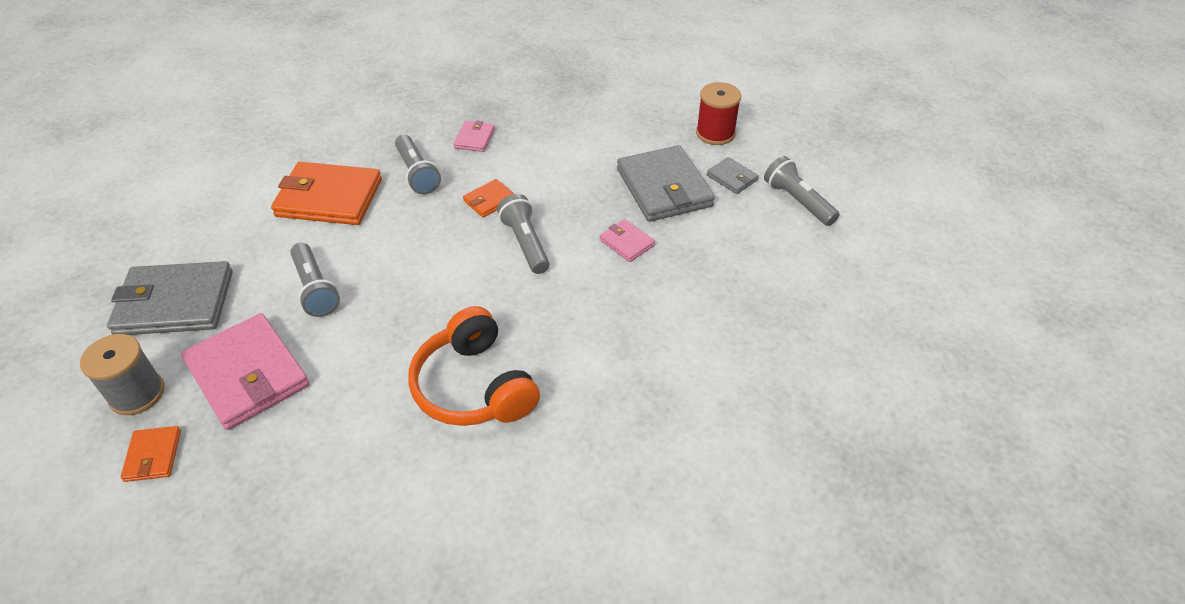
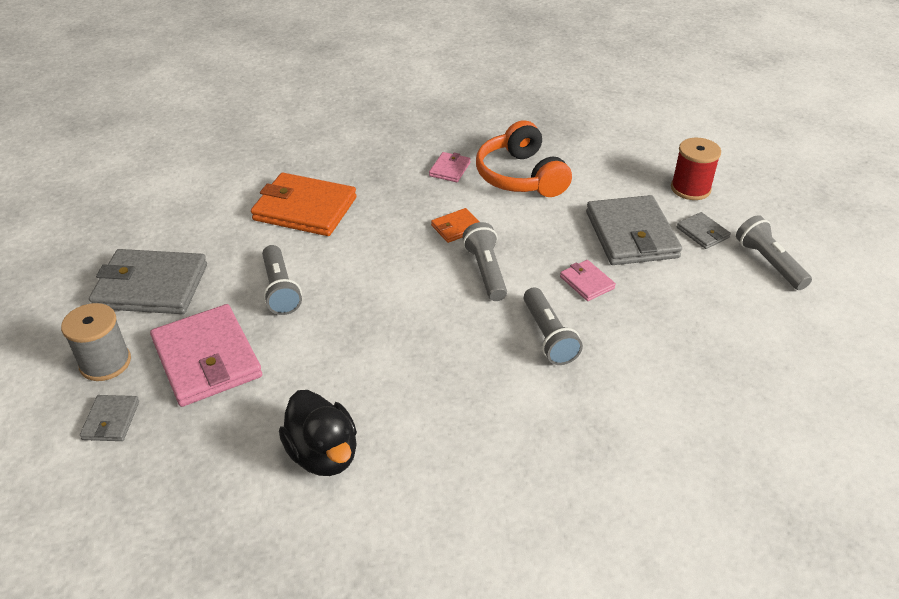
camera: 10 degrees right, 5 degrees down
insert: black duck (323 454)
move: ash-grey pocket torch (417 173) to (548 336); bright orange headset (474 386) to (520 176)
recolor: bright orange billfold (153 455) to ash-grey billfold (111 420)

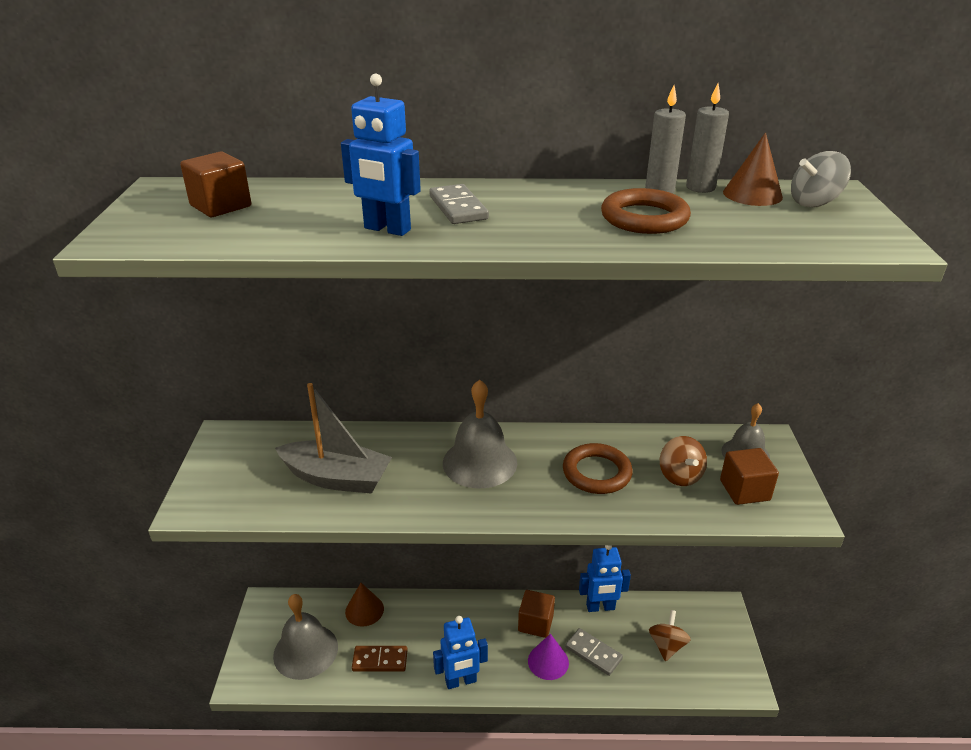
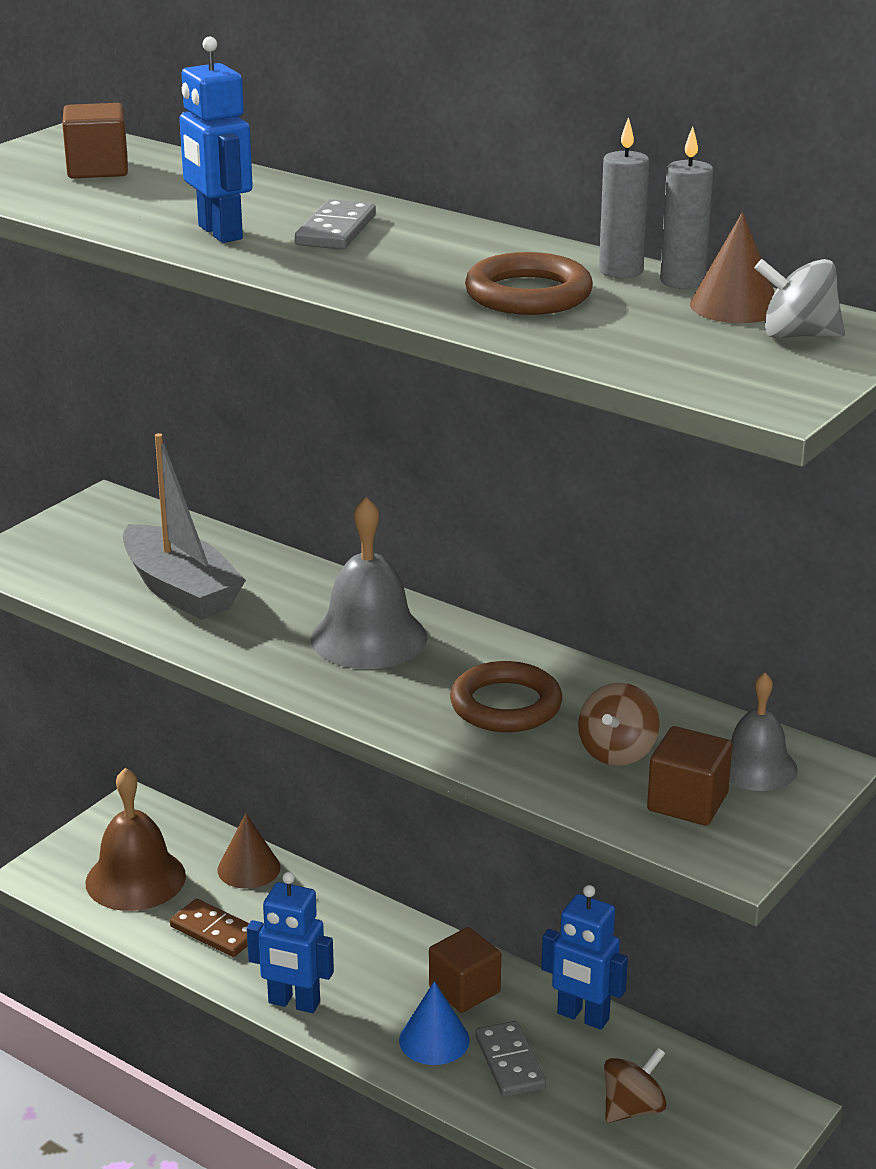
camera: 35 degrees right, 5 degrees down
recolor: ash-grey school bell (305 651) to dark brown school bell (135 879); violet cone (548 661) to royal blue cone (434 1040)

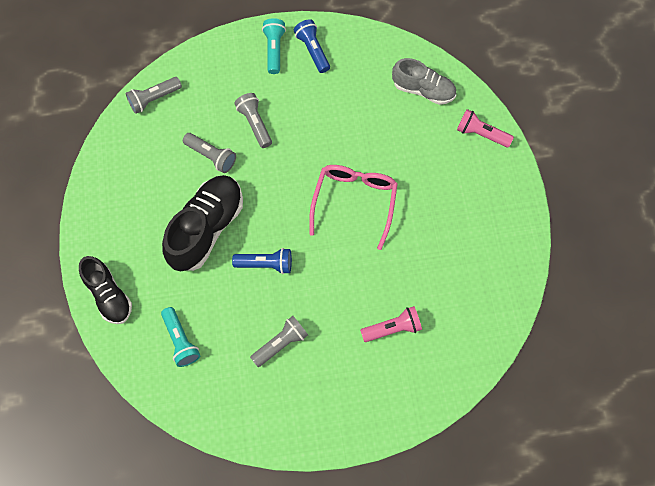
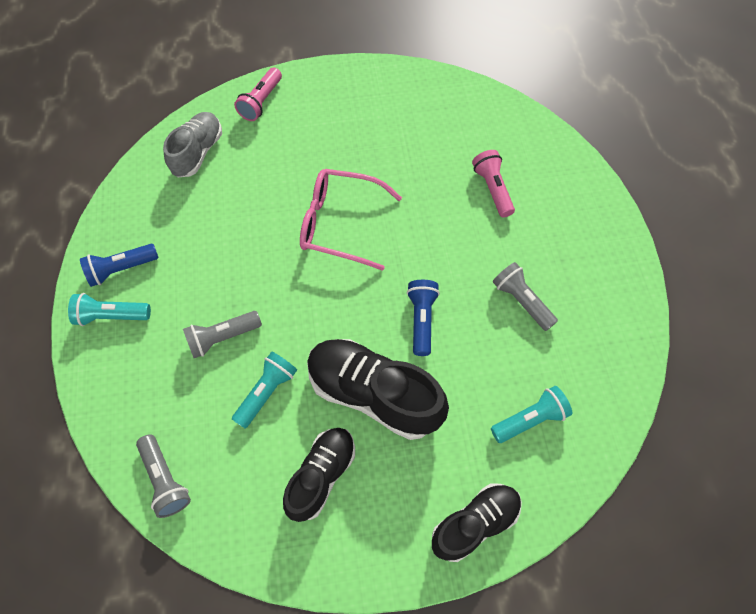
camera: 90 degrees left, 5 degrees down
insert: black lace-up shoe (321 475)
recolor: ash-grey pocket torch (211 156) to teal pocket torch (266 392)

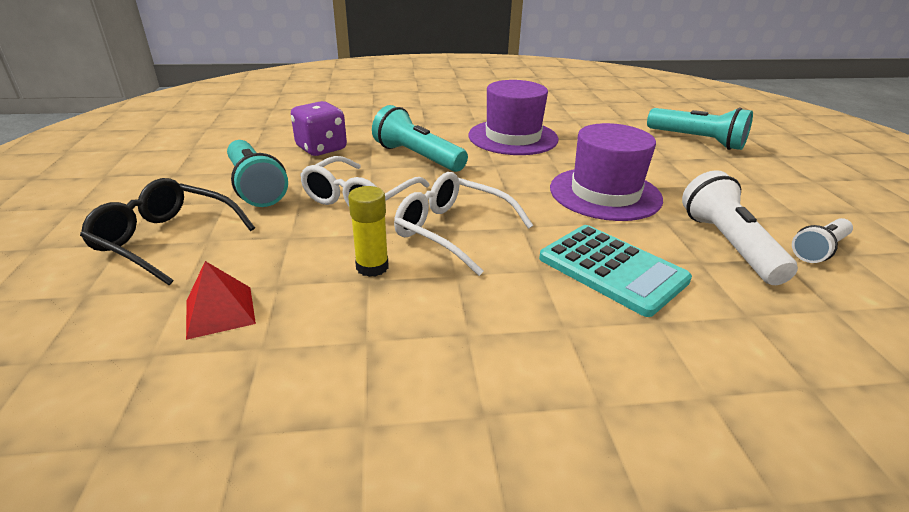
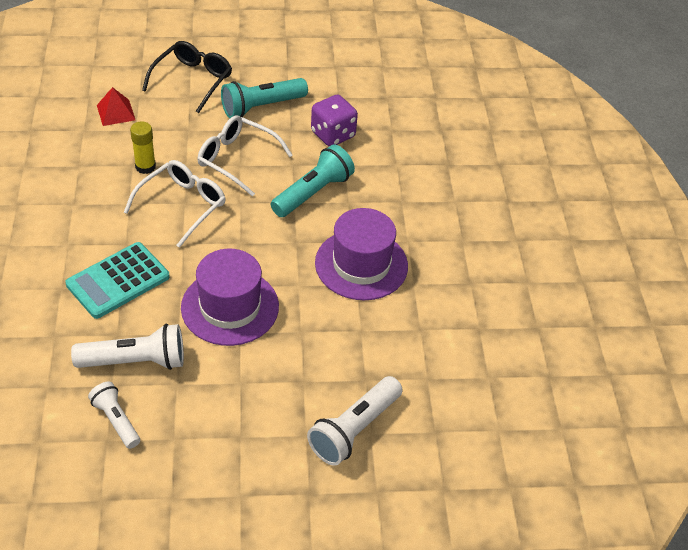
camera: 90 degrees right, 15 degrees up
recolor: teal pocket torch (697 140) to pure white pocket torch (354 430)

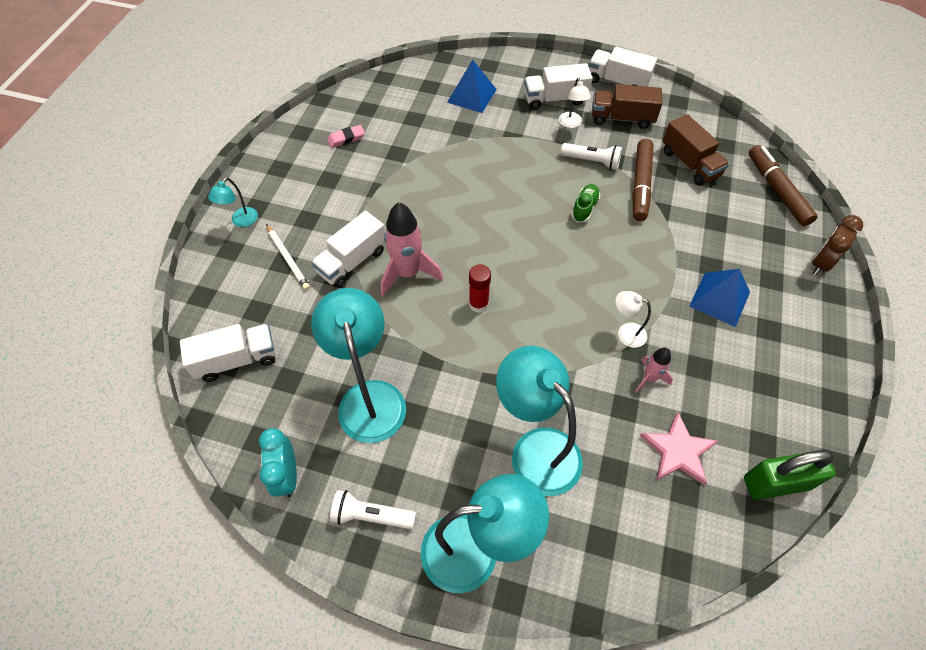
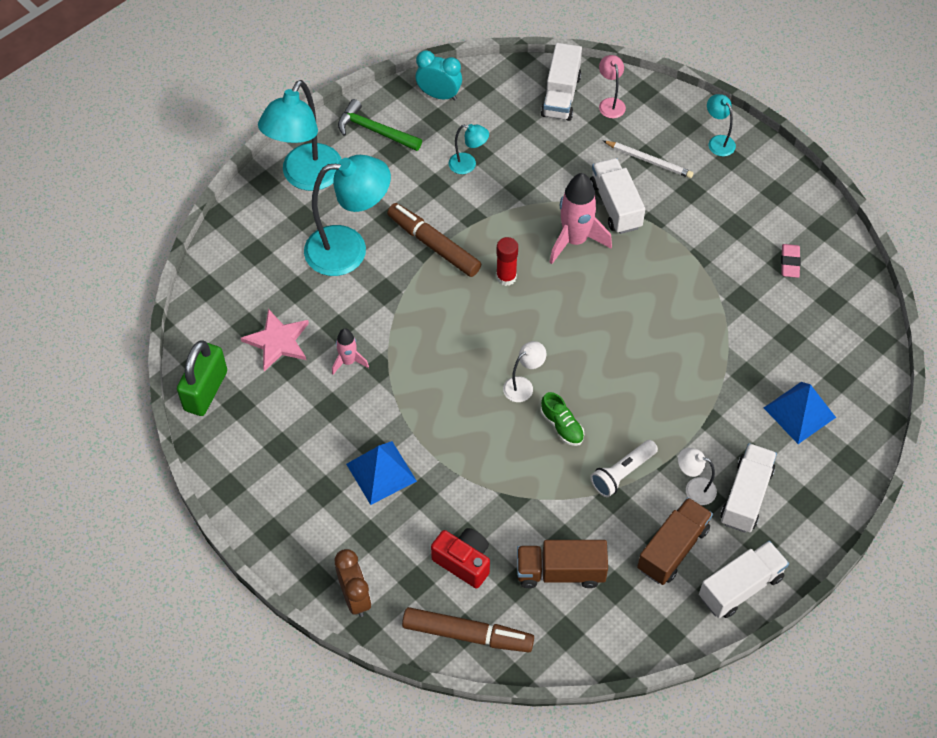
camera: 120 degrees right, 0 degrees up
insert: crimson camera (463 562); pink reading lamp (610 103)
move: pure white reading lamp (625 333) to (523 385); dark brown felt pen (640 185) to (434 245)
replace: pure white pocket torch (371 515) to green claw hammer (375 130)
rotate: pure white lead pencil (288 258) = (649 161) 150 degrees counterclockwise
resize: teal reading lamp (369 397) = (468 165) x0.46

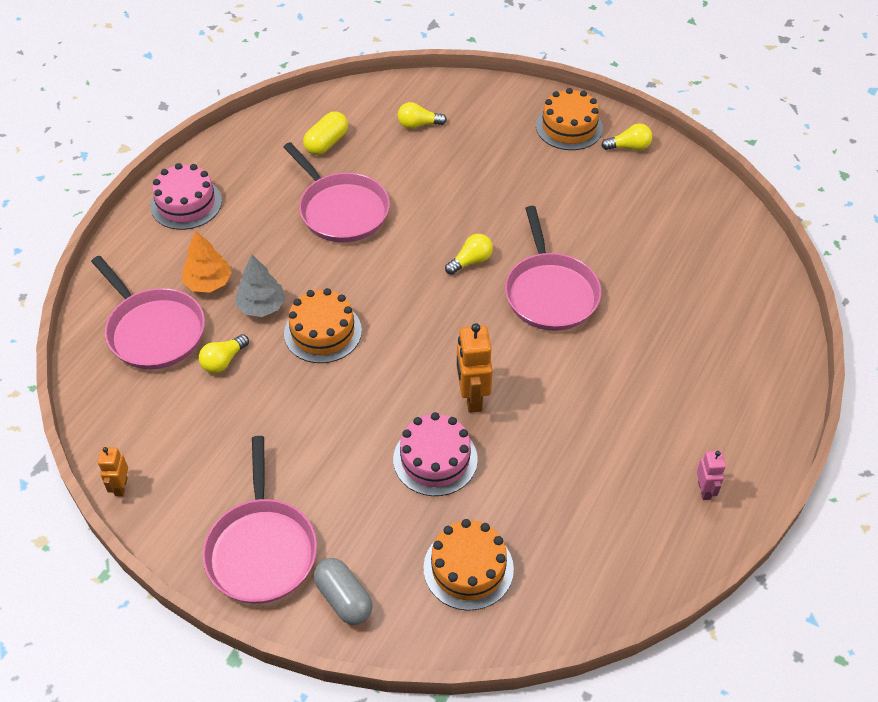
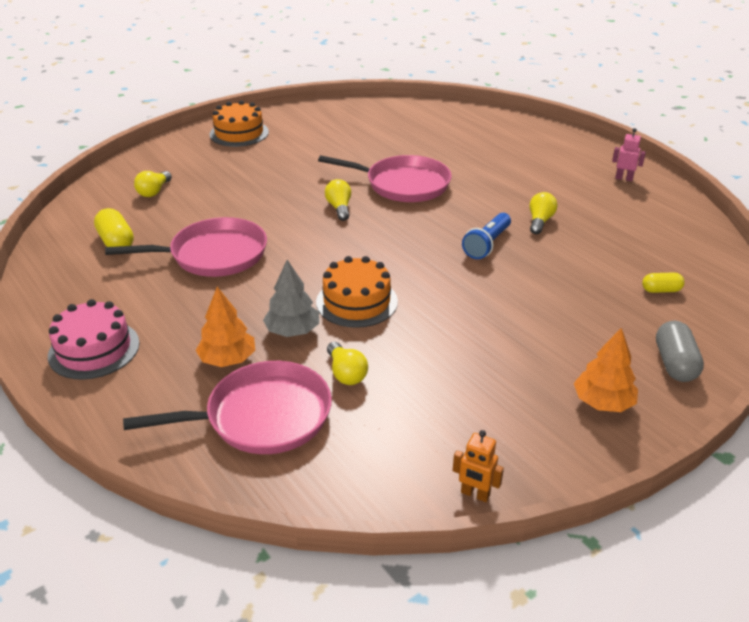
camera: 65 degrees left, 15 degrees down
delete: pink cake (435 459)
move: yellow light bulb (629 147) to (540 221)
replace: pink pan (262 550) to bright orange toy tree (603 402); bright orange cake (468 568) to yellow capsule (661 290); bright orange robot (472 397) to royal blue pocket torch (487 244)
rotate: ash-grey capsule (344 598) = (674 364) 75 degrees counterclockwise

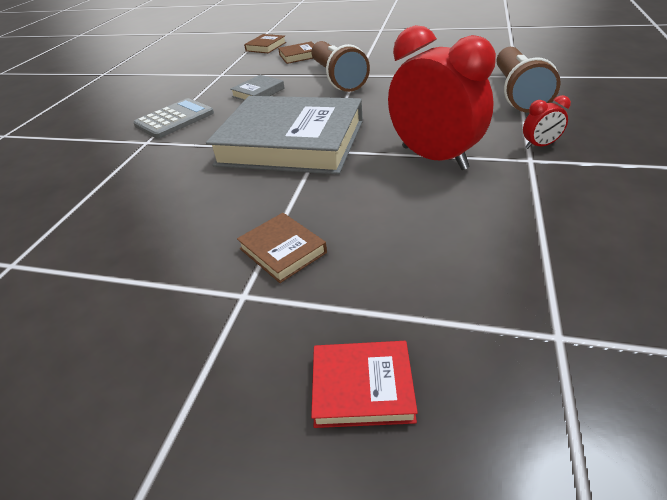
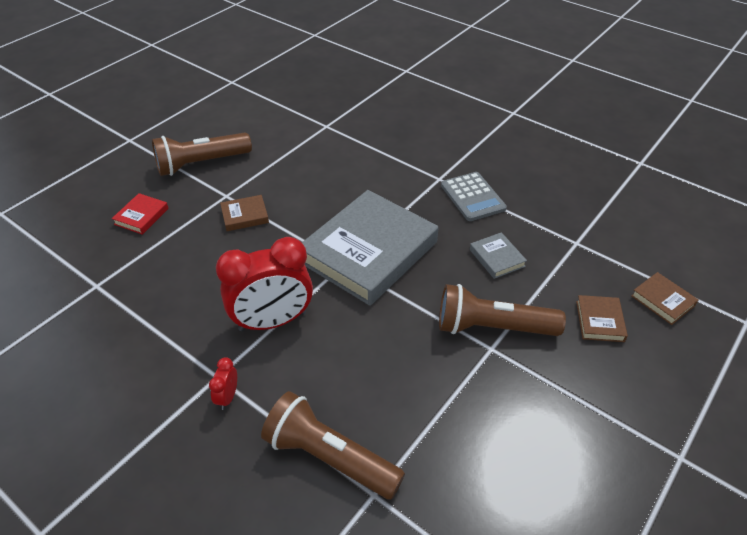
camera: 110 degrees right, 5 degrees up
insert: dark brown pocket torch (201 164)

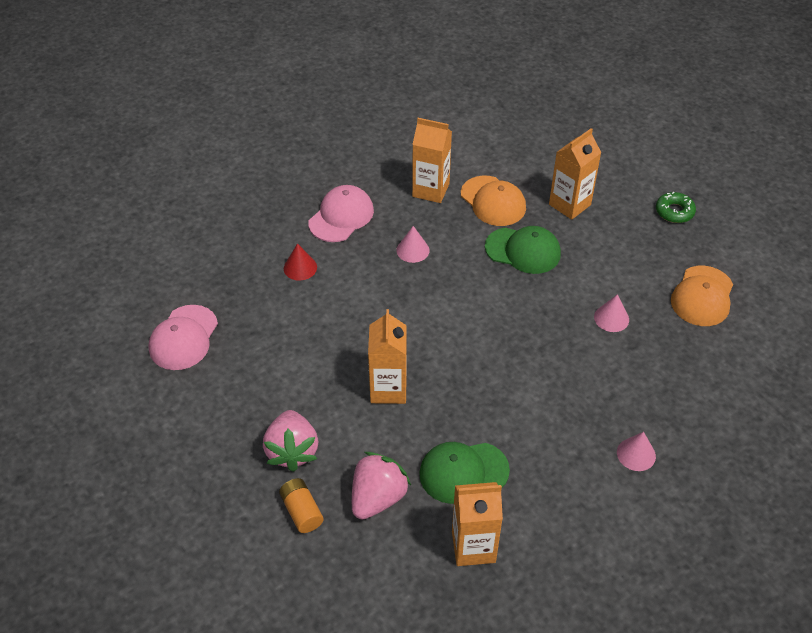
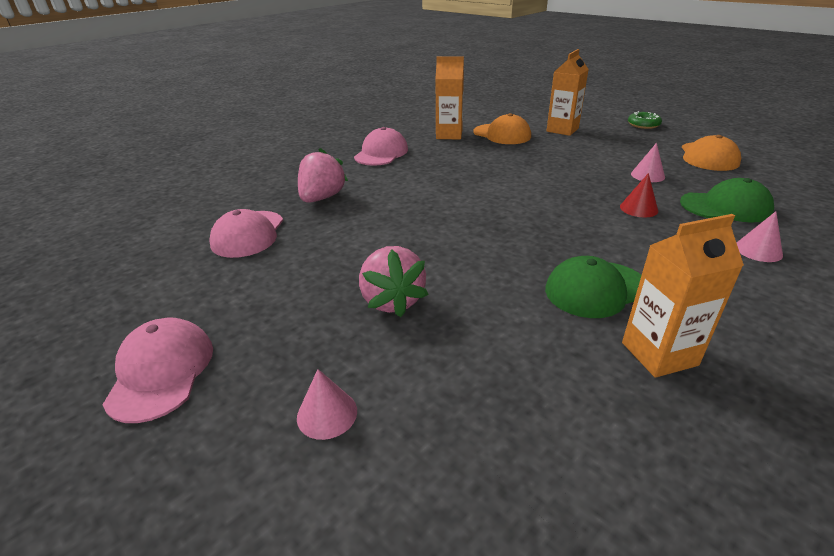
camera: 10 degrees left, 15 degrees down
delete: bright orange battery (301 511); bright orange juice carton (388 389)
insert: pink peaked cap (161 372)
move: crimson cone (300 267) to (638 208); pink strawberry (378 498) to (322 198); pink cone (413 250) to (327 414); green peaked cap (523 250) to (725 207)

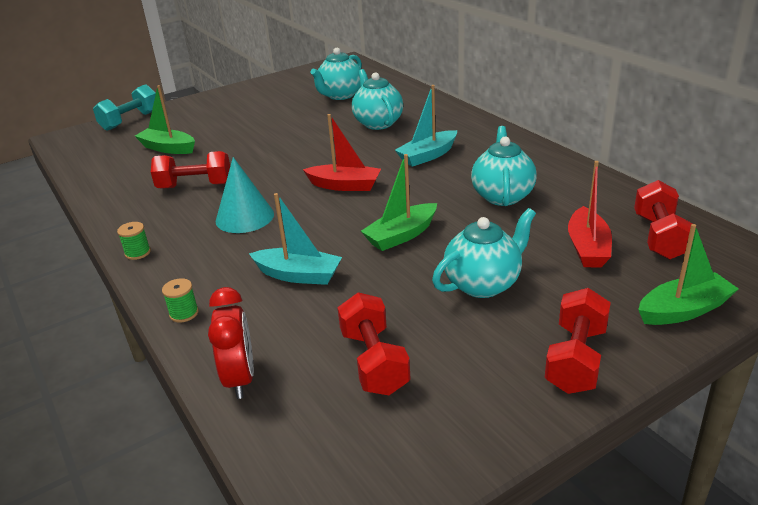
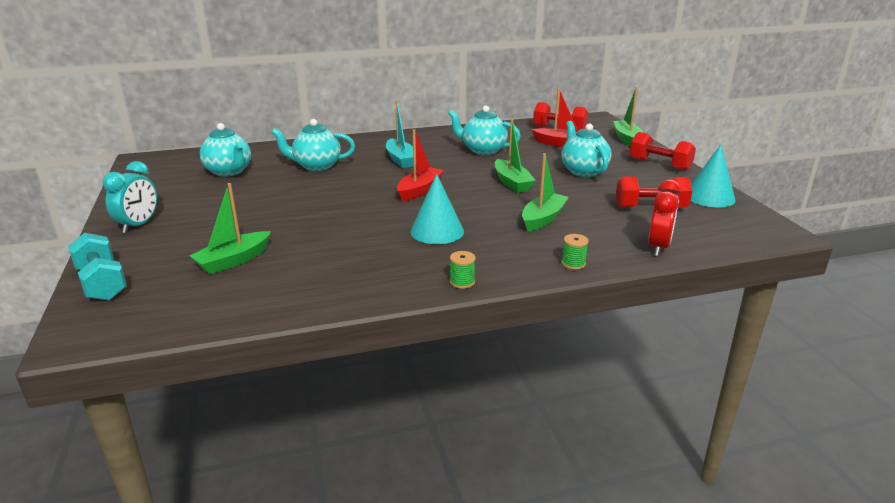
camera: 75 degrees left, 5 degrees down
delete: crimson dumbbell (195 186)
insert: teal clock (138 225); teal cone (709 197)
recolor: teal toy boat (298 275) to green toy boat (543 219)
rotate: crimson clock (240 378) = (658 247) 105 degrees clockwise

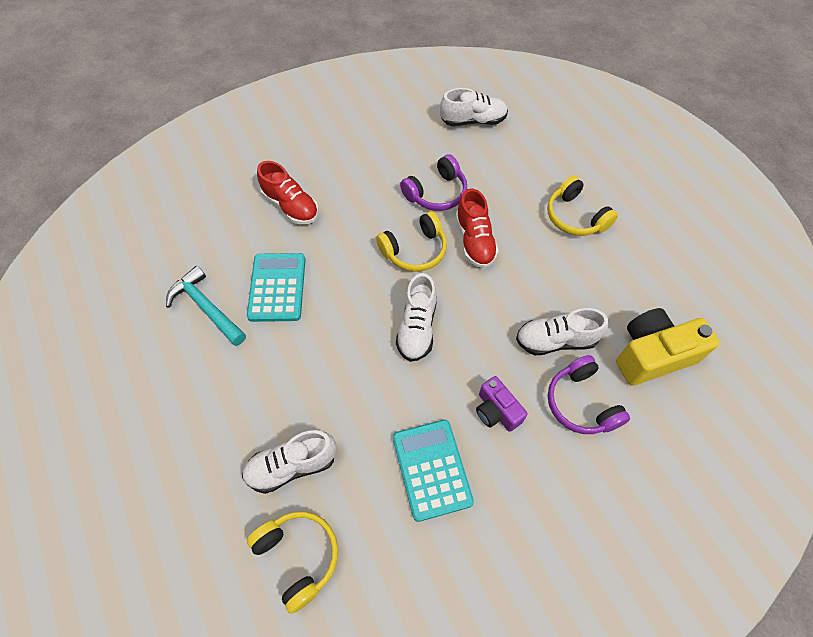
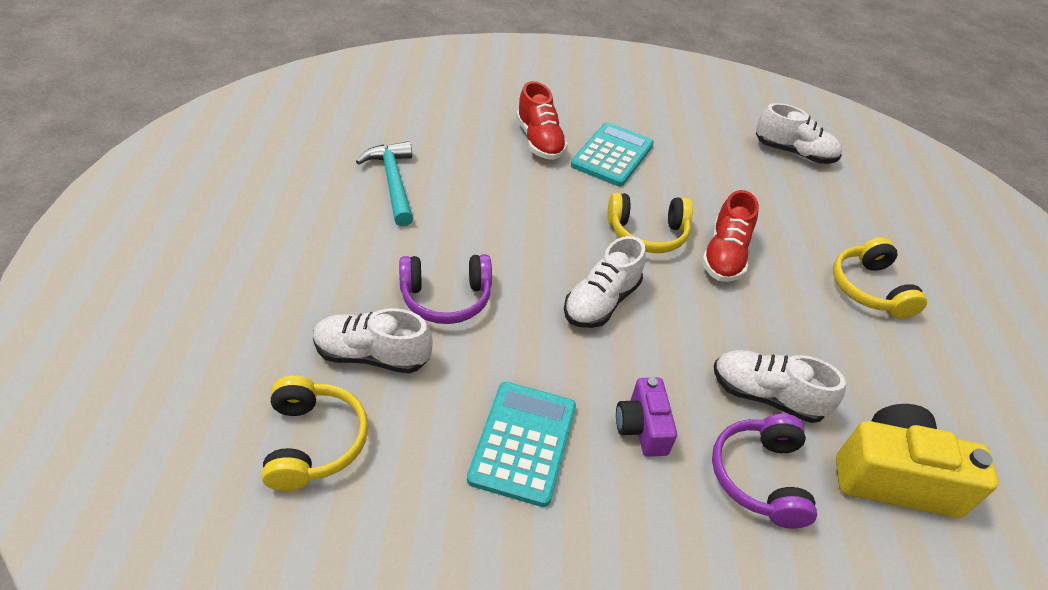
camera: 25 degrees right, 15 degrees down
move: teal calculator (277 287) to (612 155); violet headset (436 193) to (446 298)

